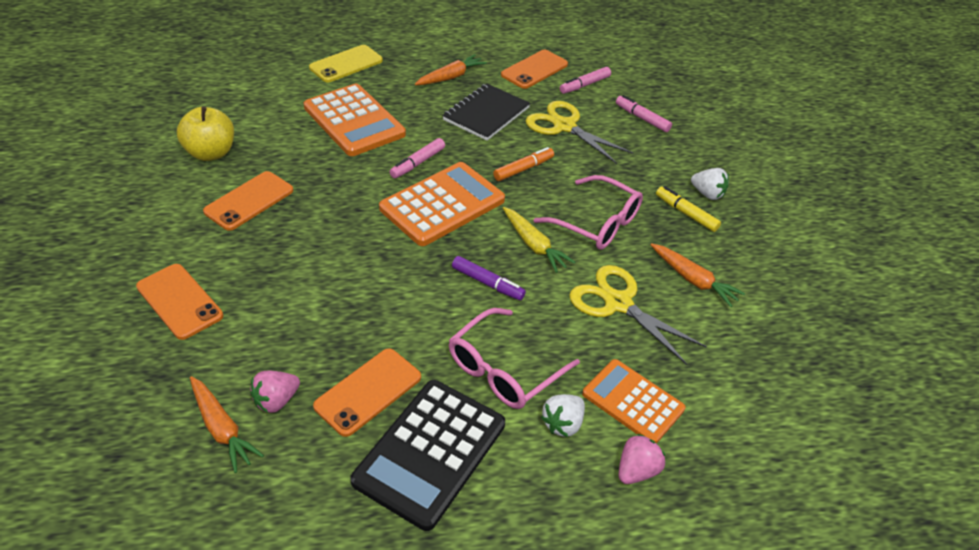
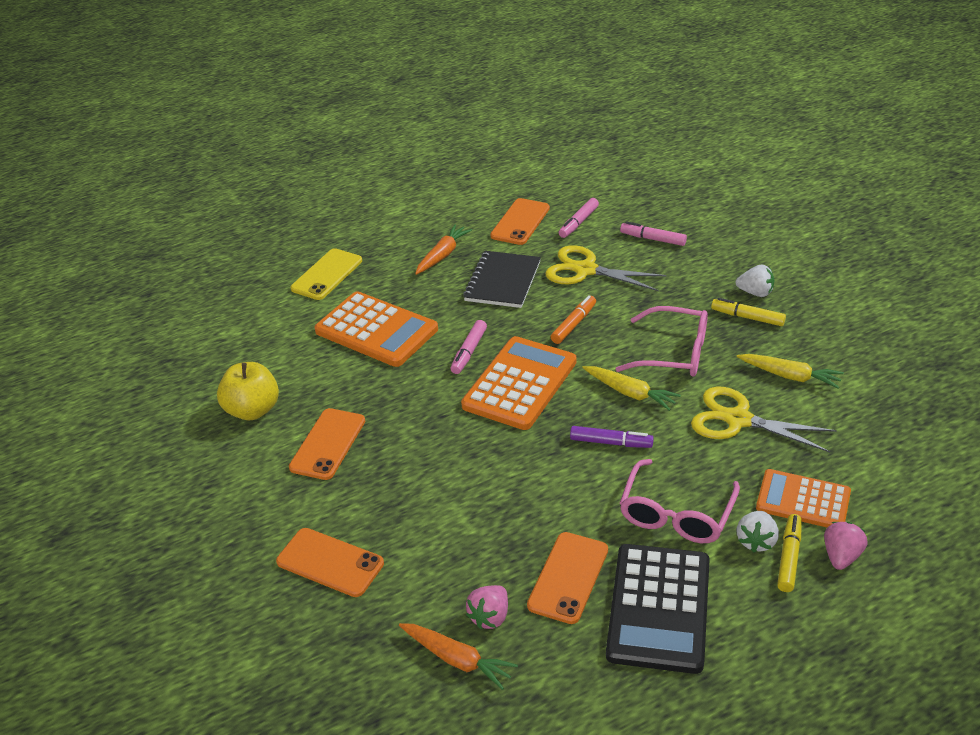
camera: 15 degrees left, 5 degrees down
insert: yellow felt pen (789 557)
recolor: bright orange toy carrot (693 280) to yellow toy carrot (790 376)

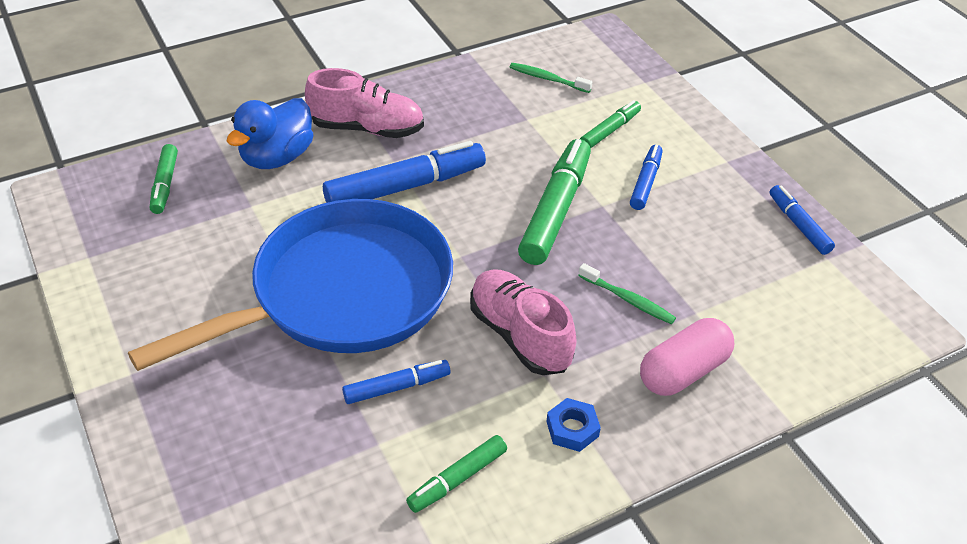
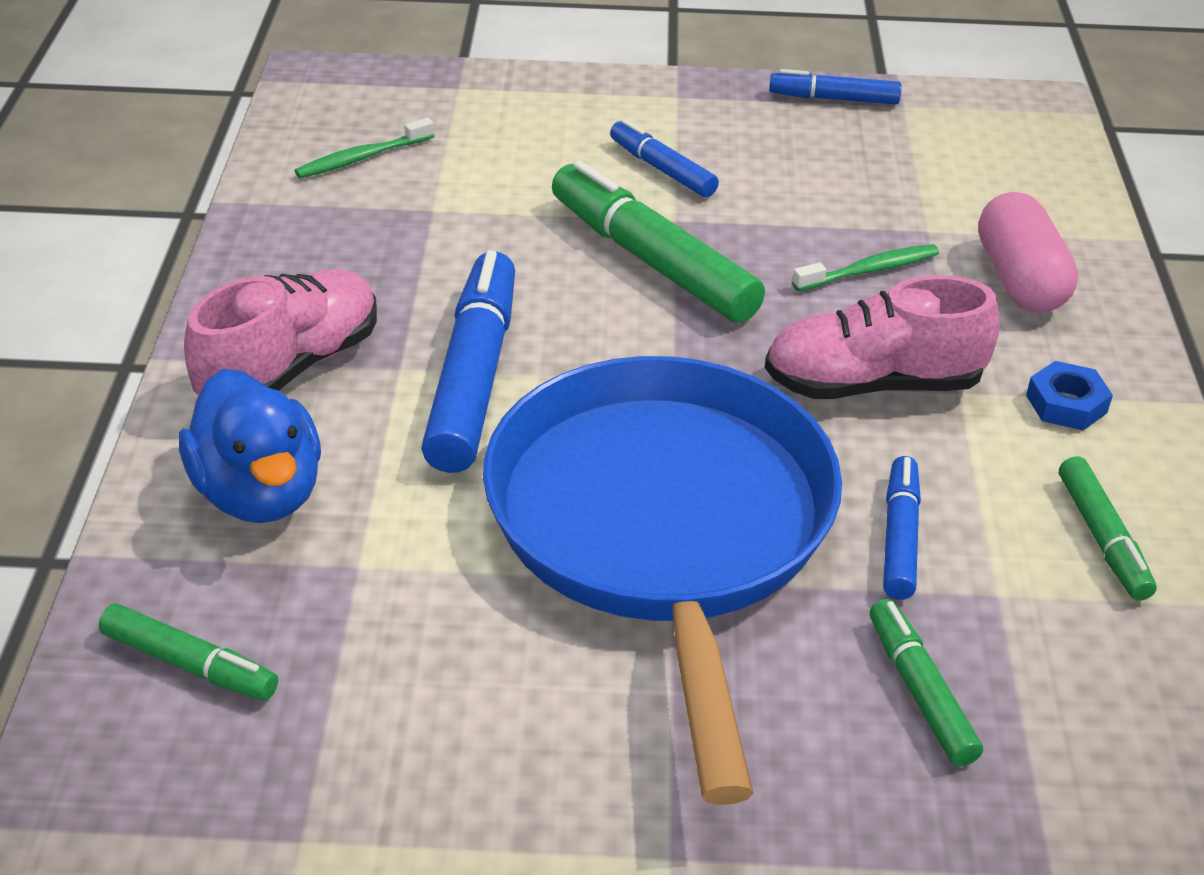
camera: 60 degrees left, 5 degrees down
move: green felt pen (610 131) to (920 691)

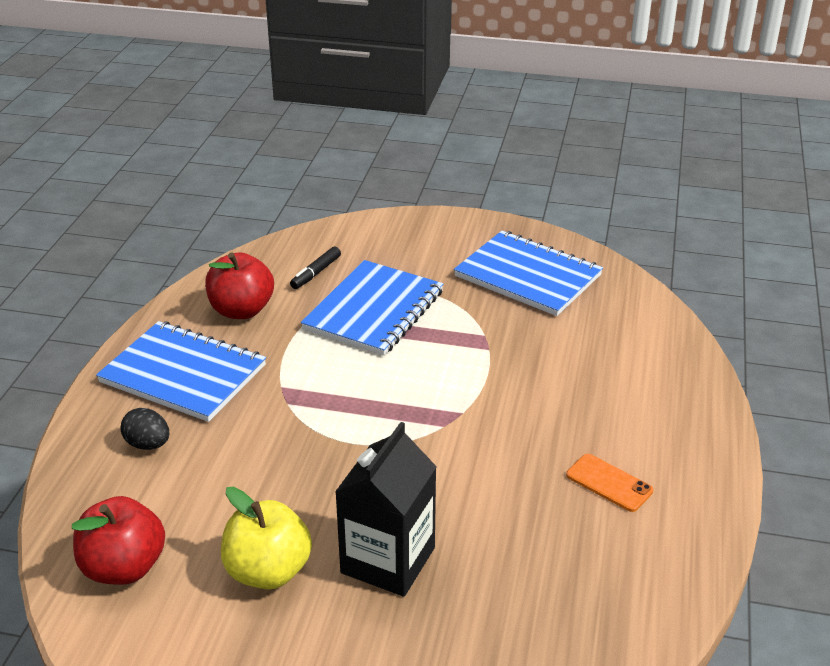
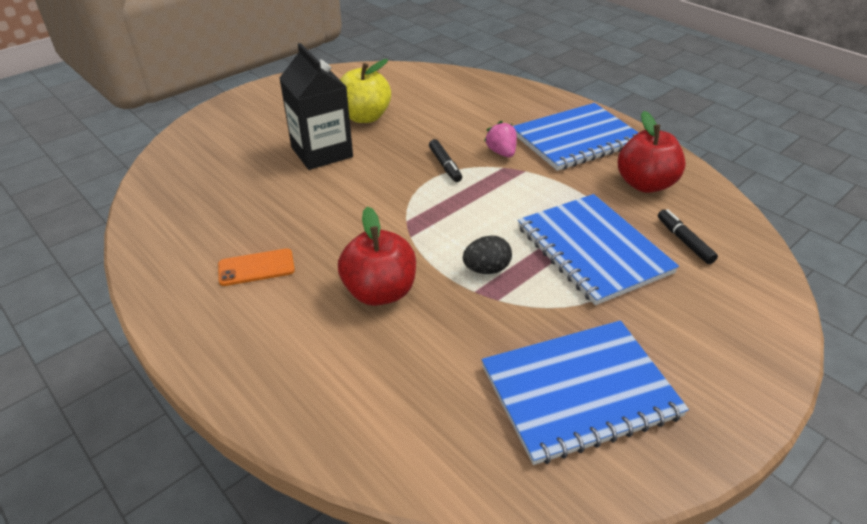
camera: 125 degrees right, 5 degrees up
insert: black felt pen (445 165); pink strawberry (501 152)
move: crimson apple (124 567) to (380 292); black egg shape (148 444) to (486 269)

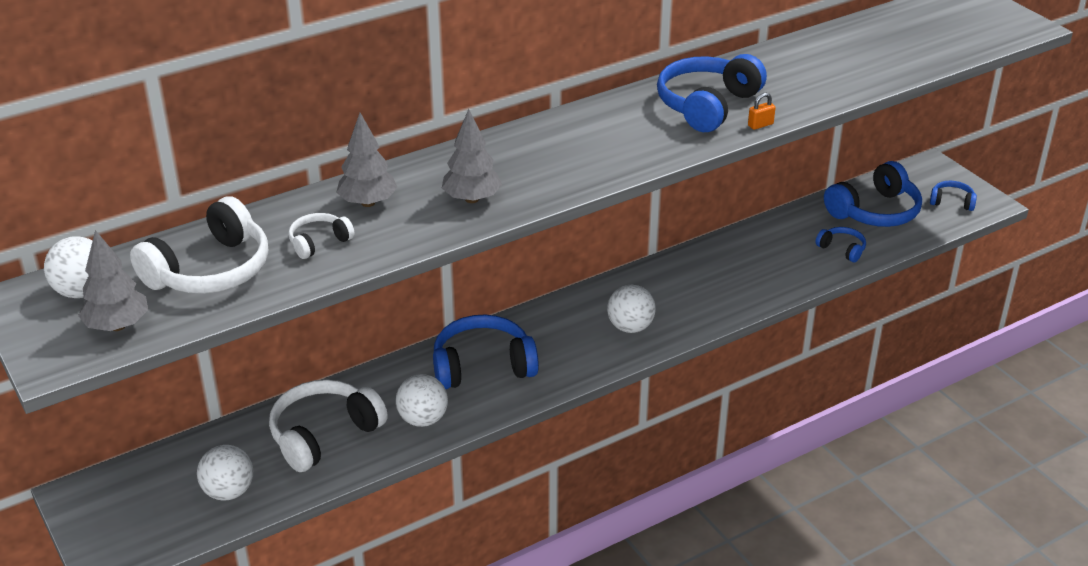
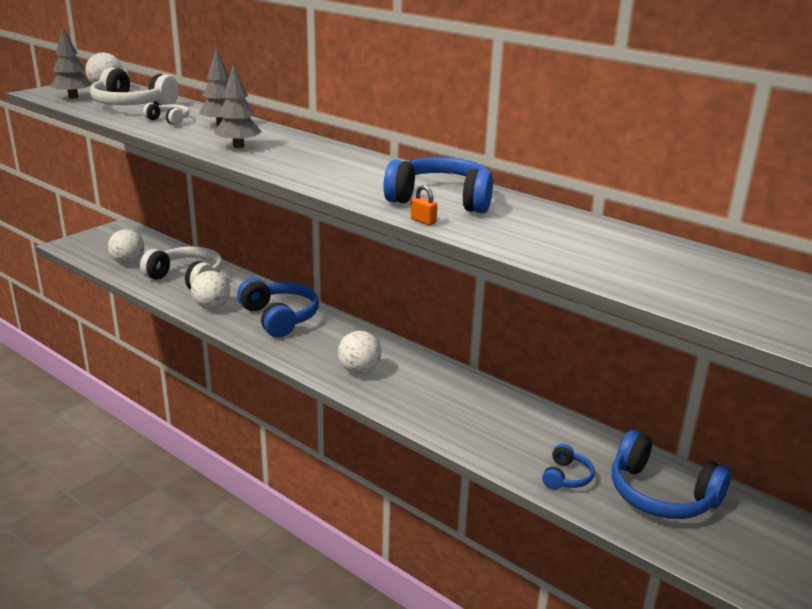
camera: 70 degrees right, 10 degrees down
delete: royal blue headset (952 202)

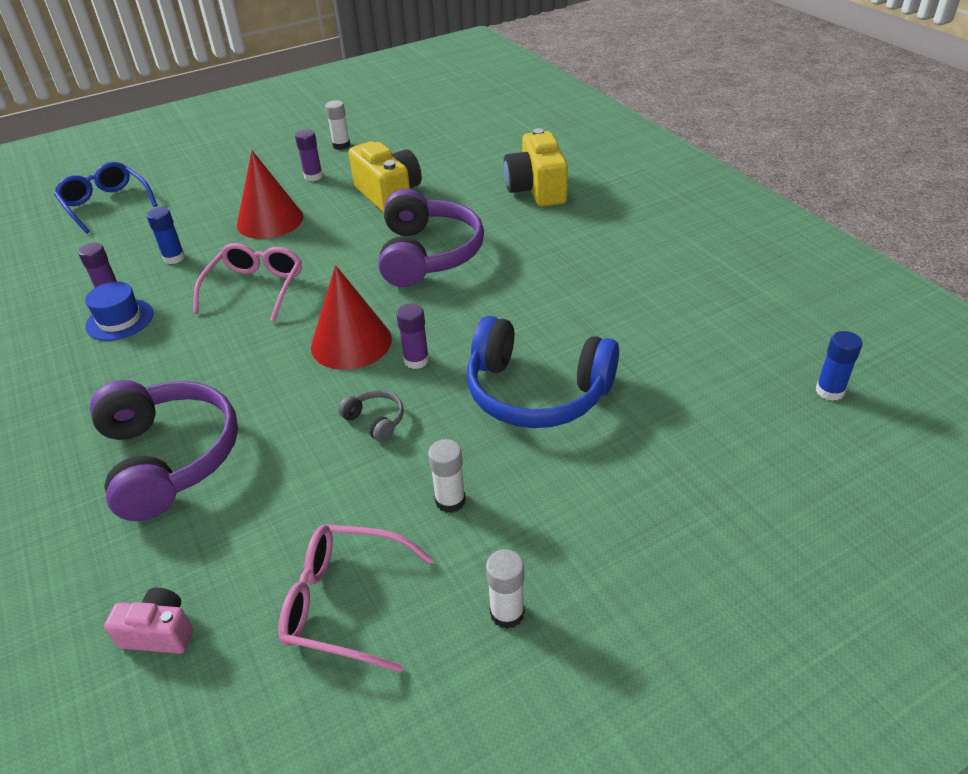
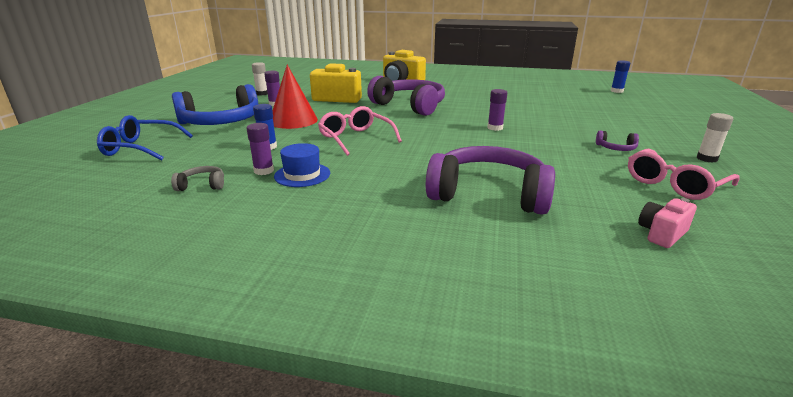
camera: 50 degrees left, 15 degrees down
delete: crimson cone (351 342)
move: ash-grey headset (375 421) to (202 185); royal blue headset (537 392) to (221 122)
replace: pure white glue (450 501) to violet headset (616 148)

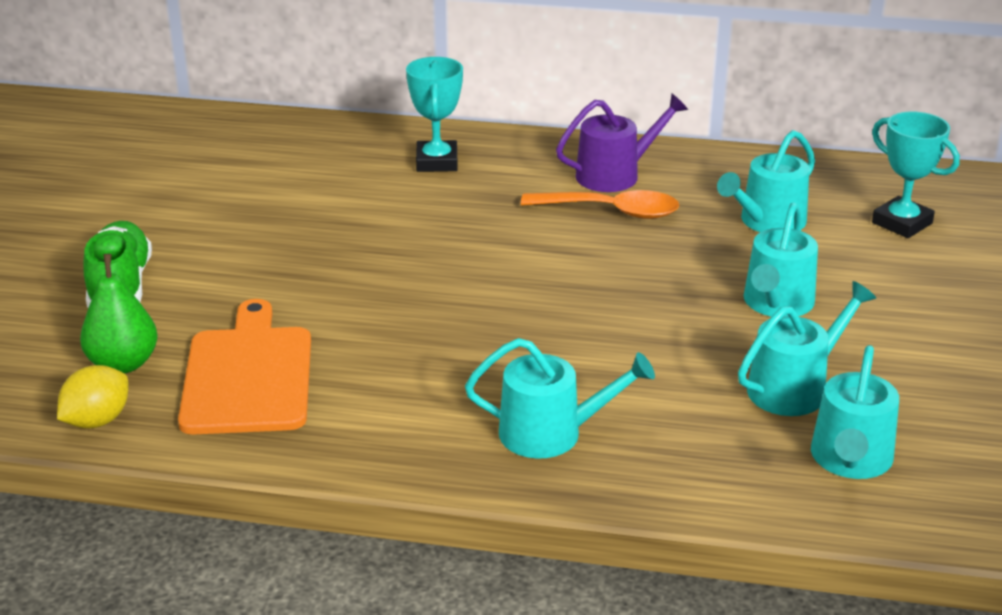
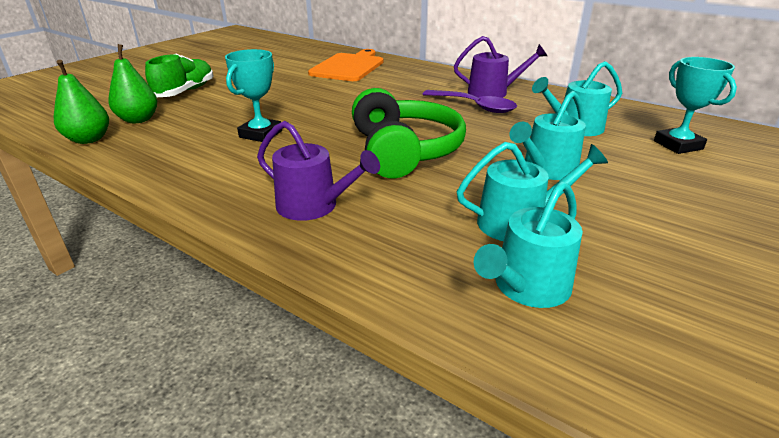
camera: 25 degrees right, 0 degrees up
insert: green headset (404 151)
move: bright orange cutting board (248 375) to (349 67); teal award cup (437 162) to (261 134)
replace: yellow citrus fruit (97 421) to green pear (89 139)
recolor: teal sprinkling can (550 433) to violet sprinkling can (313 206); bright orange tablespoon (611 211) to violet tablespoon (474 106)

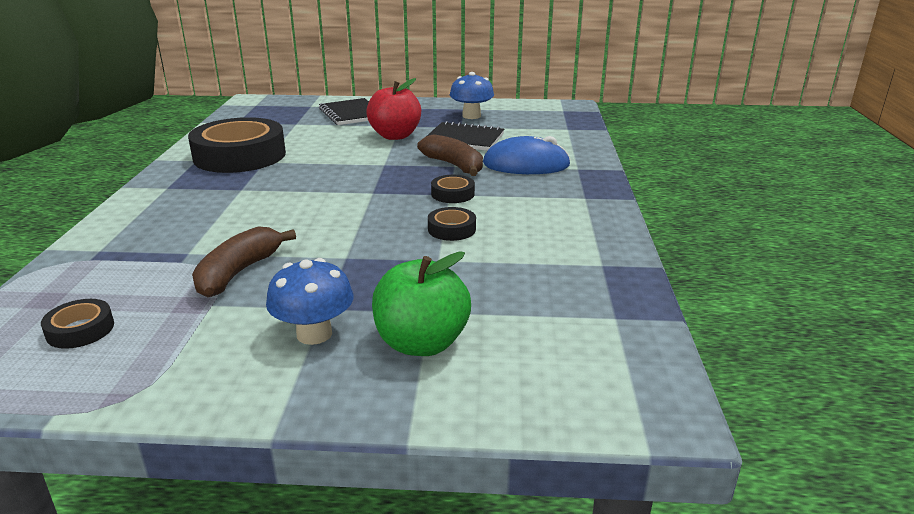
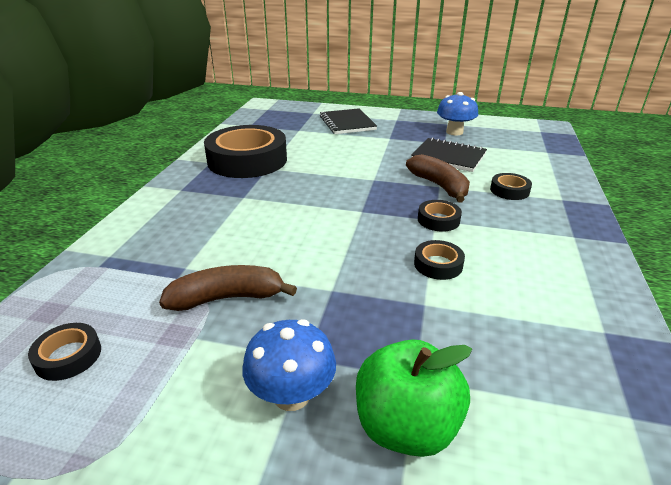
camera: 10 degrees right, 5 degrees up
delete: crimson apple (395 136)
replace: royal blue computer mouse (526 164) to black tape (509 190)
rotate: dark brown banana (239 272) = (227 298) 45 degrees clockwise

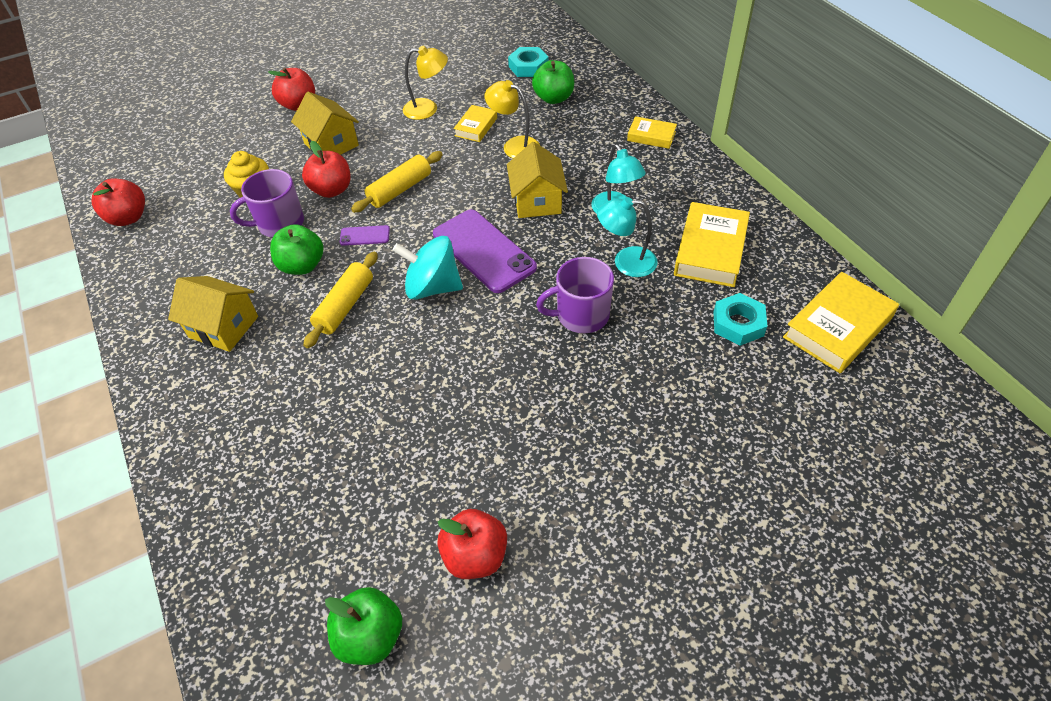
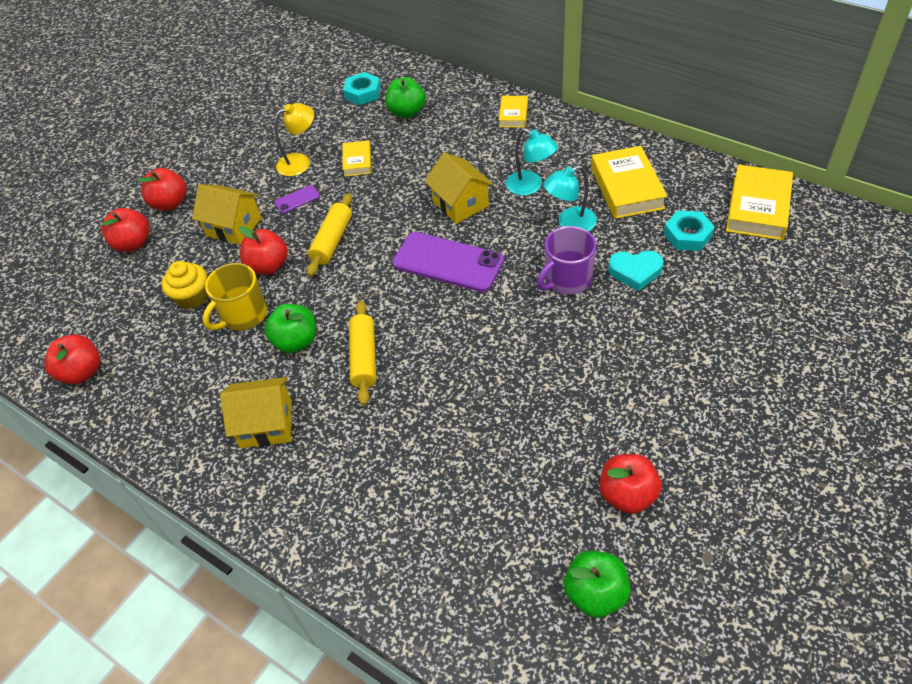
camera: 25 degrees left, 0 degrees up
delete: teal spinning top (432 287); yellow reading lamp (514 145)
insert: crimson apple (133 244); teal heart shape (635 271)
move: violet phone (365 236) to (297 199)
recolor: violet coffee mug (279 224) to yellow coffee mug (243 315)
rotate: yellow hardcover (651 136) = (513 115) 75 degrees counterclockwise

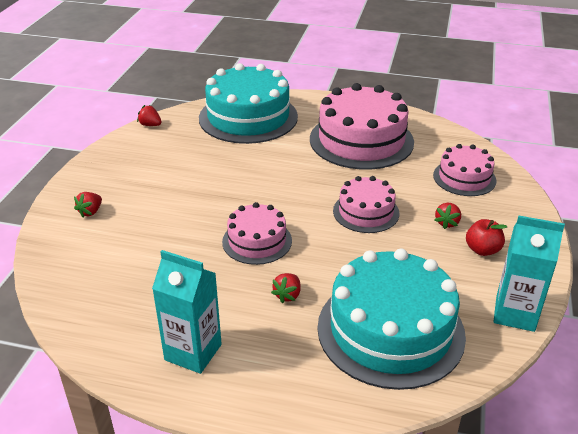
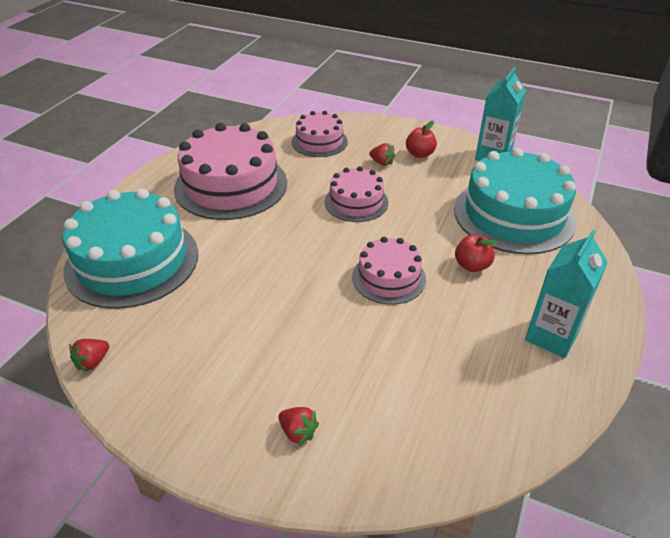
camera: 80 degrees left, 5 degrees up
replace: crimson strawberry (287 295) to crimson apple (472 265)

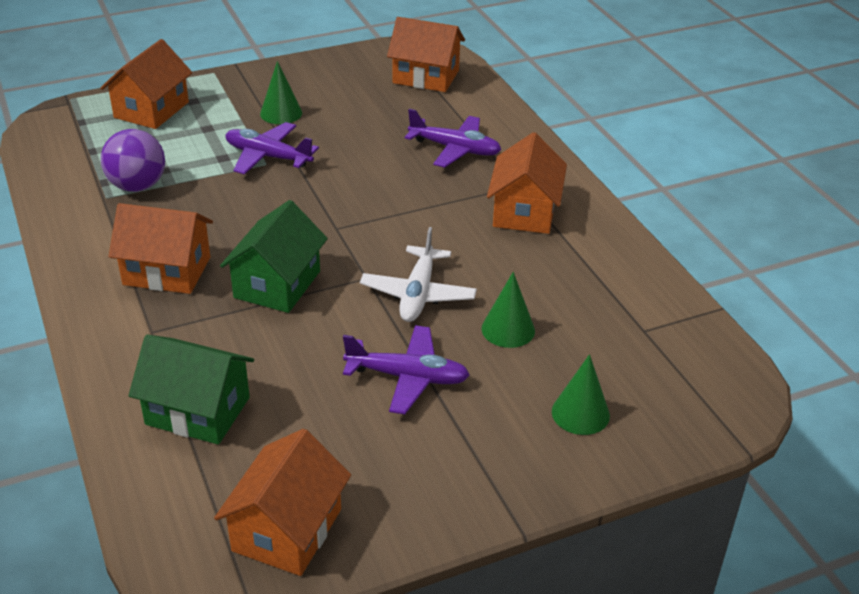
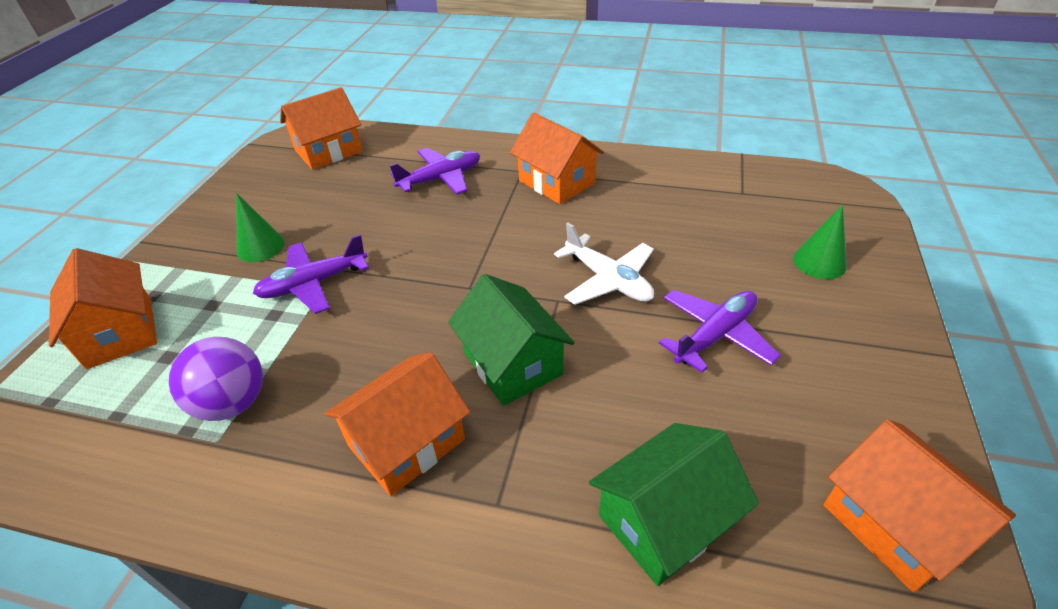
camera: 50 degrees left, 5 degrees up
delete: green cone (508 329)

